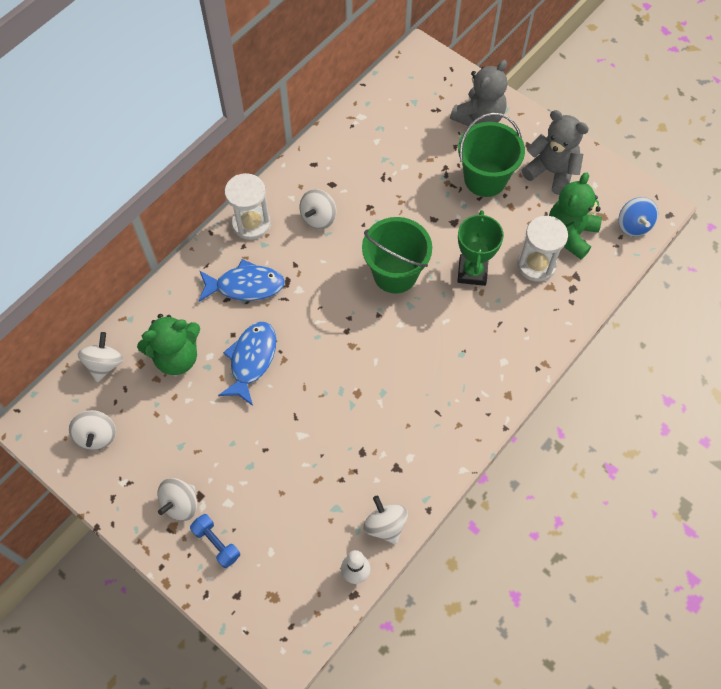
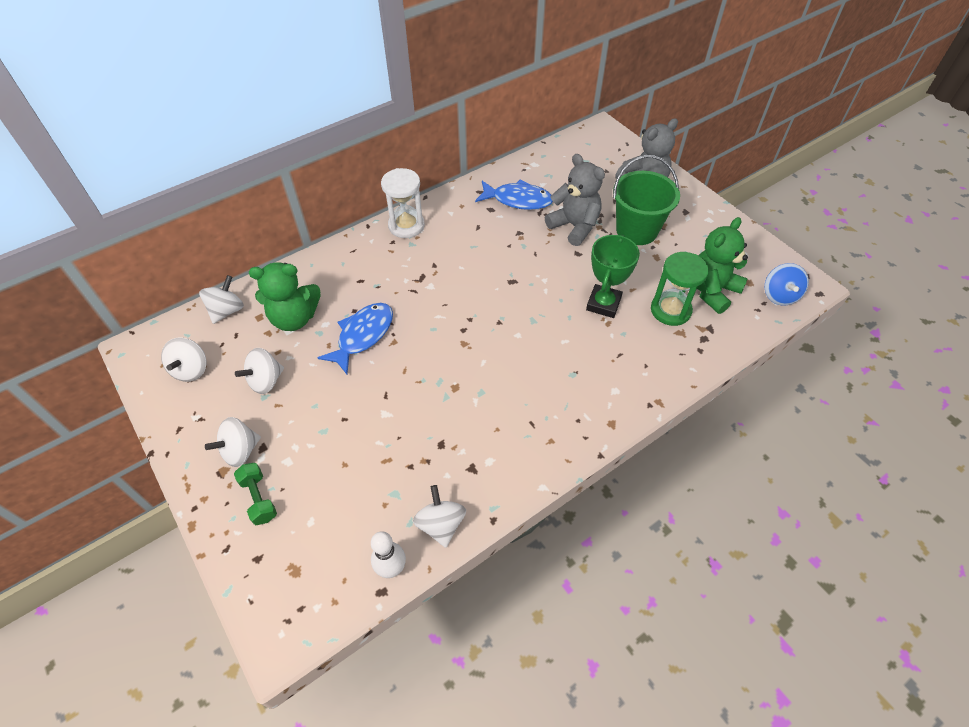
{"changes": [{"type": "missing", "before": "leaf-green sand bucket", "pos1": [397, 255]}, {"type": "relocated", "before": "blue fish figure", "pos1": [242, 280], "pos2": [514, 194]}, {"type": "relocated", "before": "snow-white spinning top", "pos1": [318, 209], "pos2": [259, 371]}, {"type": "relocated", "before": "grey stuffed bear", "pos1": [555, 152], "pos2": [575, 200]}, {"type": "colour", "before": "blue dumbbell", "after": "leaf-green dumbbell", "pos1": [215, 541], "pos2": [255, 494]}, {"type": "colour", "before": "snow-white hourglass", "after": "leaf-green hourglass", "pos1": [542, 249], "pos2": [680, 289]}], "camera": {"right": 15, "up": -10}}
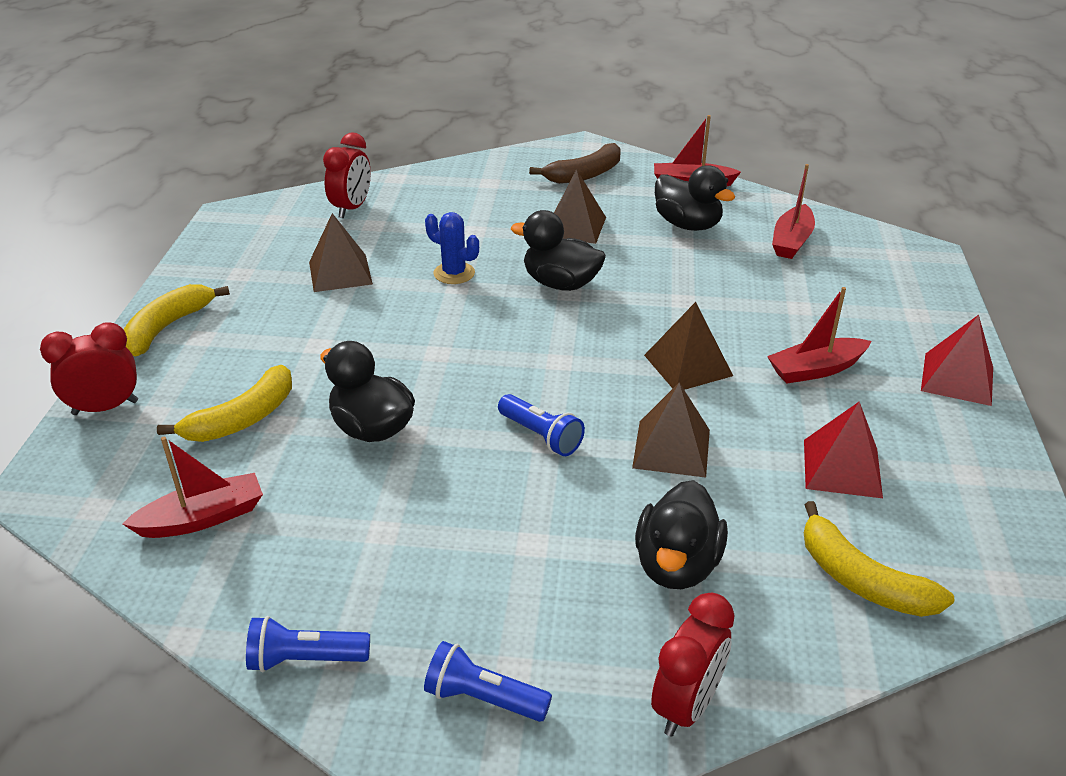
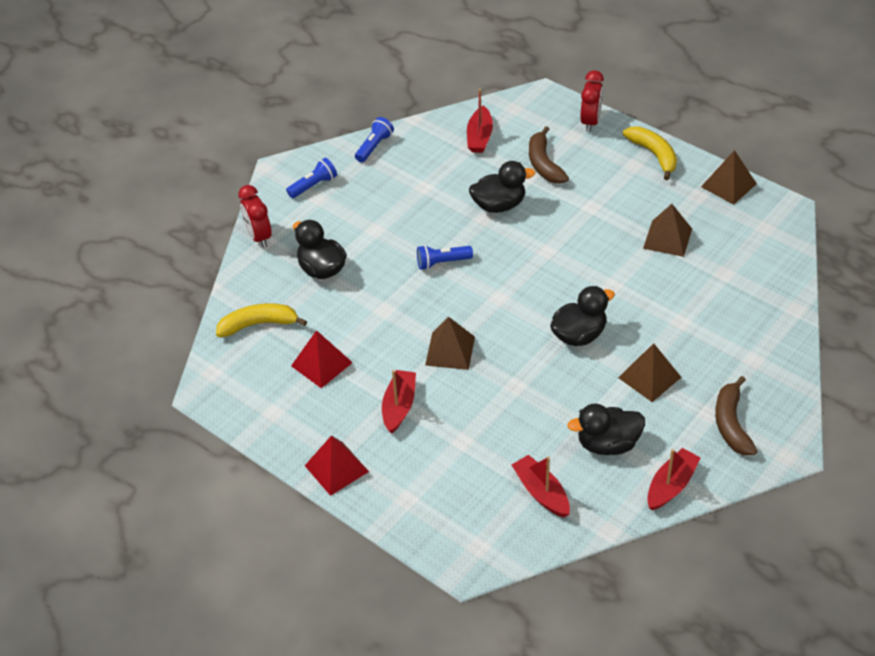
{"changes": [{"type": "missing", "before": "scarlet bedside clock", "pos1": [347, 175]}, {"type": "missing", "before": "blue cactus", "pos1": [452, 248]}, {"type": "relocated", "before": "brown pyramid", "pos1": [671, 430], "pos2": [729, 177]}, {"type": "colour", "before": "golden banana", "after": "brown banana", "pos1": [224, 403], "pos2": [549, 155]}], "camera": {"right": 125, "up": 10}}
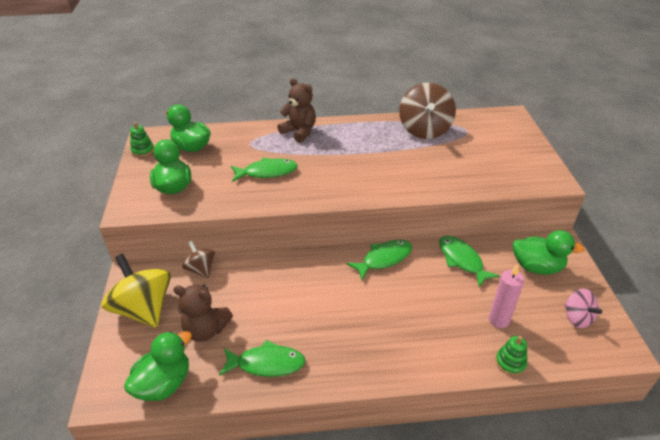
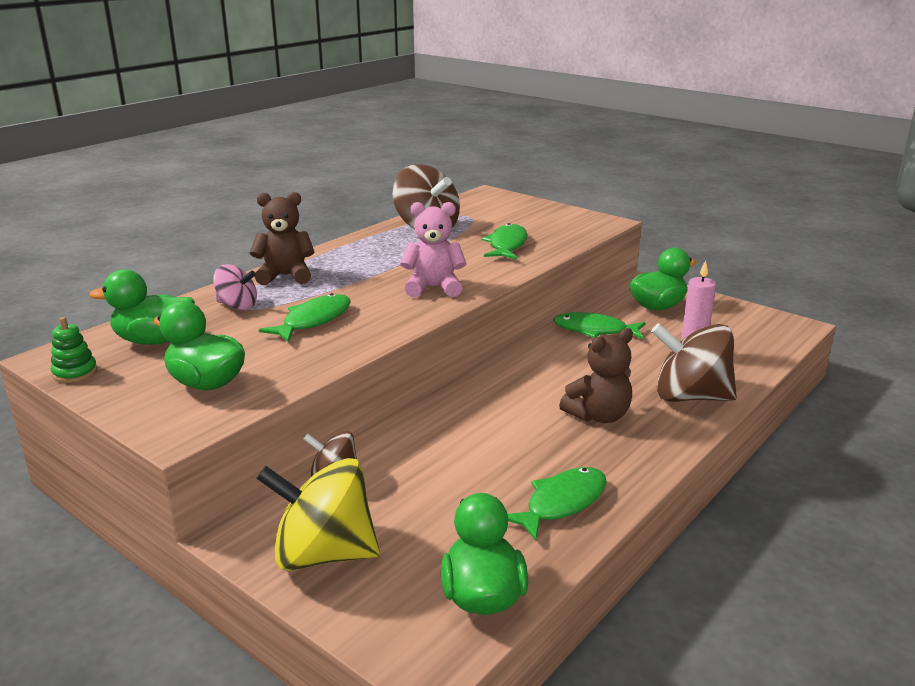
{"changes": [{"type": "missing", "before": "leaf-green stacking rings", "pos1": [511, 356]}, {"type": "appeared", "after": "rose-pink stuffed bear", "pos2": [433, 249]}, {"type": "appeared", "after": "brown spinning top", "pos2": [694, 362]}, {"type": "relocated", "before": "brown stuffed bear", "pos1": [203, 313], "pos2": [596, 375]}, {"type": "relocated", "before": "leaf-green fish figure", "pos1": [379, 259], "pos2": [505, 241]}, {"type": "relocated", "before": "rose-pink spinning top", "pos1": [583, 308], "pos2": [235, 287]}], "camera": {"right": -45, "up": -15}}
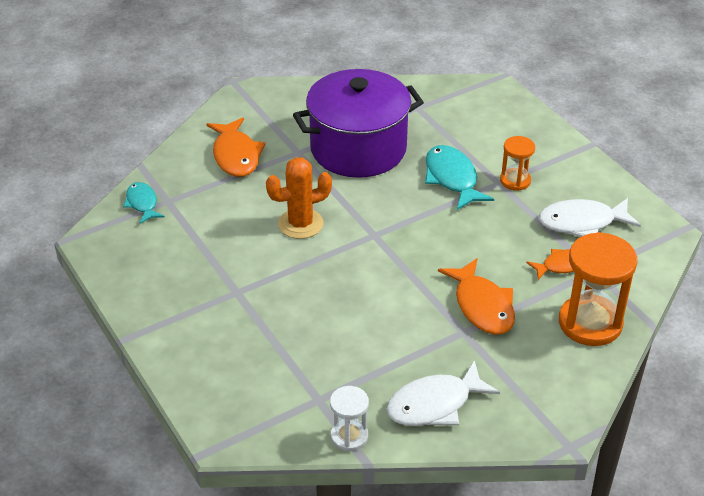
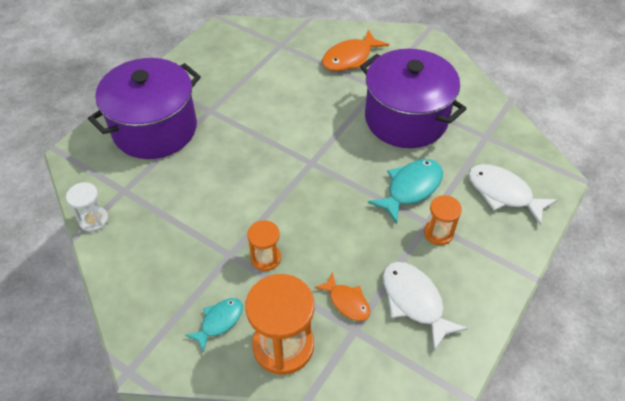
{"changes": [{"type": "missing", "before": "orange-coloured cactus", "pos1": [299, 198]}, {"type": "appeared", "after": "violet pot", "pos2": [144, 108]}, {"type": "relocated", "before": "turquoise fish figure", "pos1": [144, 203], "pos2": [214, 325]}, {"type": "relocated", "before": "snow-white fish figure", "pos1": [443, 393], "pos2": [512, 195]}, {"type": "exchanged", "before": "orange-coloured fish figure", "after": "orange-coloured hourglass", "pos1": [476, 296], "pos2": [264, 245]}], "camera": {"right": 65, "up": 10}}
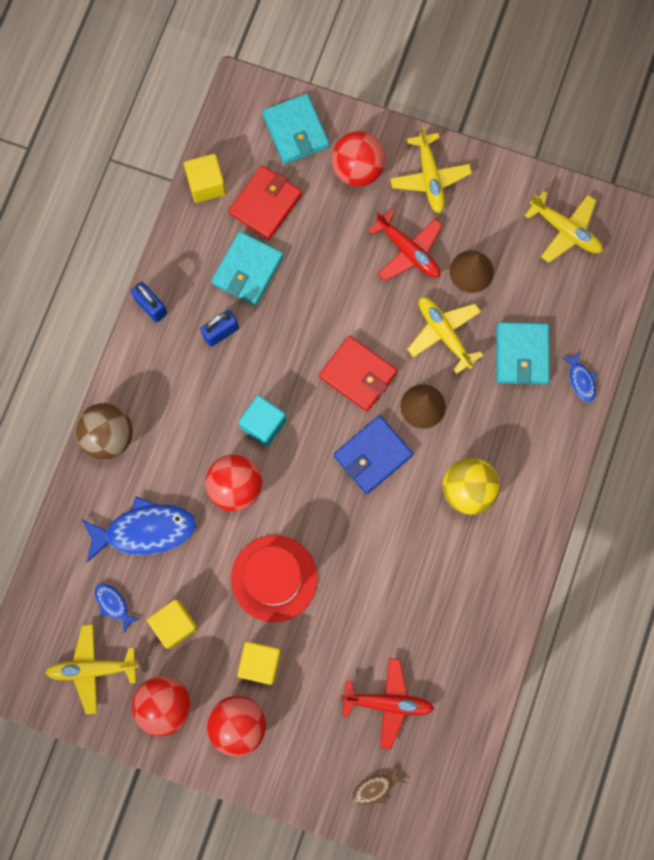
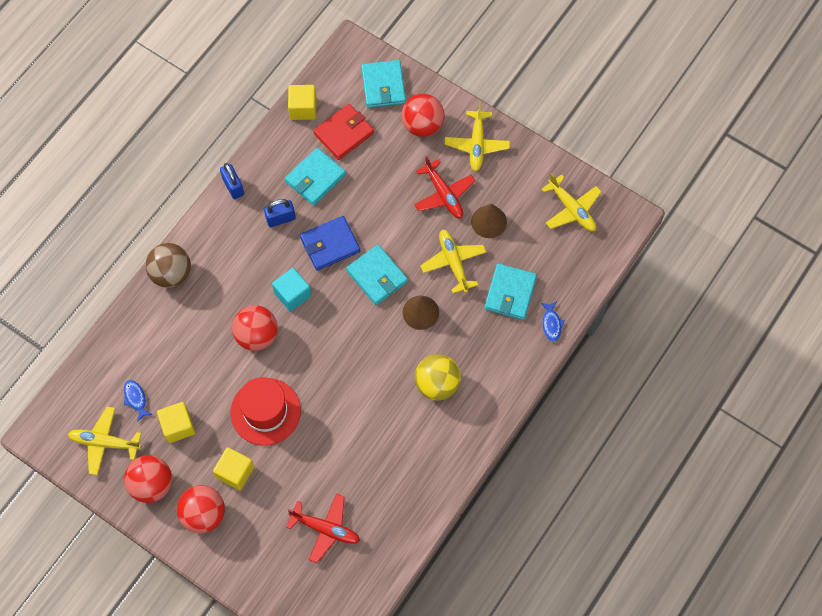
{"changes": [{"type": "missing", "before": "blue fish figure", "pos1": [139, 529]}, {"type": "missing", "before": "brown fish figure", "pos1": [379, 784]}, {"type": "relocated", "before": "blue wallet", "pos1": [373, 455], "pos2": [330, 243]}, {"type": "colour", "before": "scarlet wallet", "after": "turquoise wallet", "pos1": [358, 373], "pos2": [377, 275]}], "camera": {"right": 15, "up": -10}}
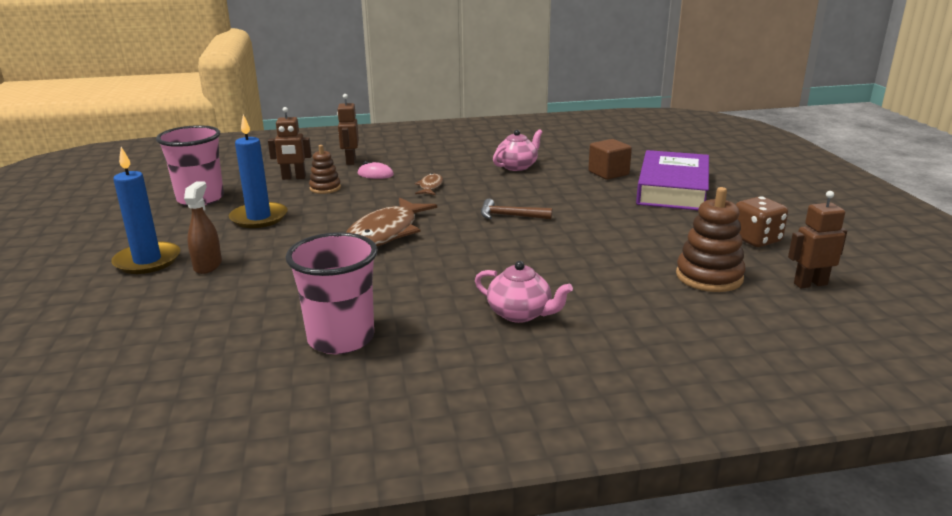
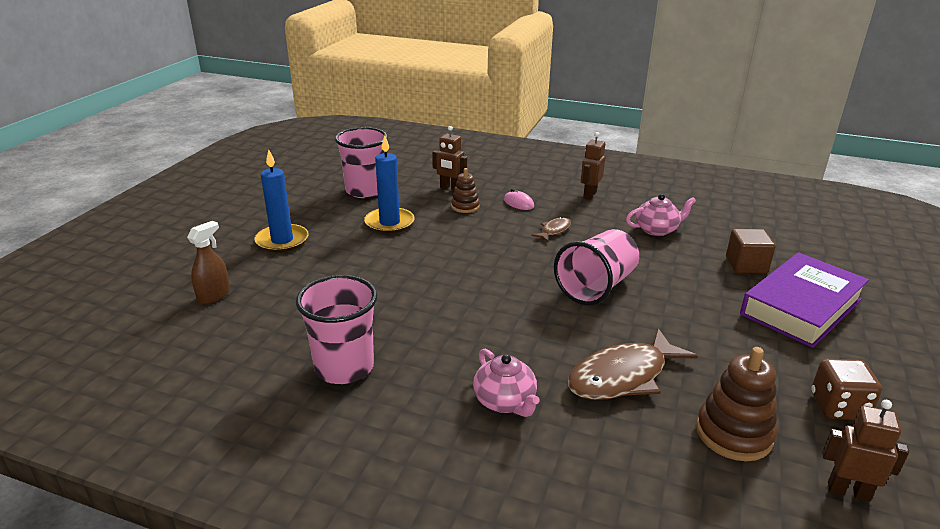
{"changes": [{"type": "relocated", "before": "brown sprayer", "pos1": [203, 227], "pos2": [208, 262]}, {"type": "relocated", "before": "brown toy robot", "pos1": [348, 129], "pos2": [593, 166]}, {"type": "relocated", "before": "brown fish figure", "pos1": [391, 221], "pos2": [633, 364]}, {"type": "exchanged", "before": "brown hammer", "after": "rose-pink tumbler", "pos1": [516, 209], "pos2": [596, 267]}], "camera": {"right": 30, "up": 5}}
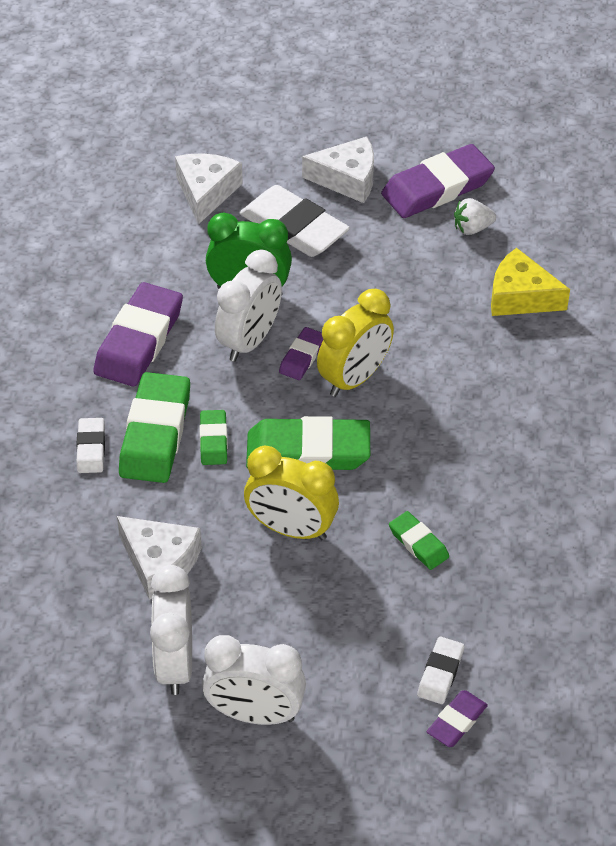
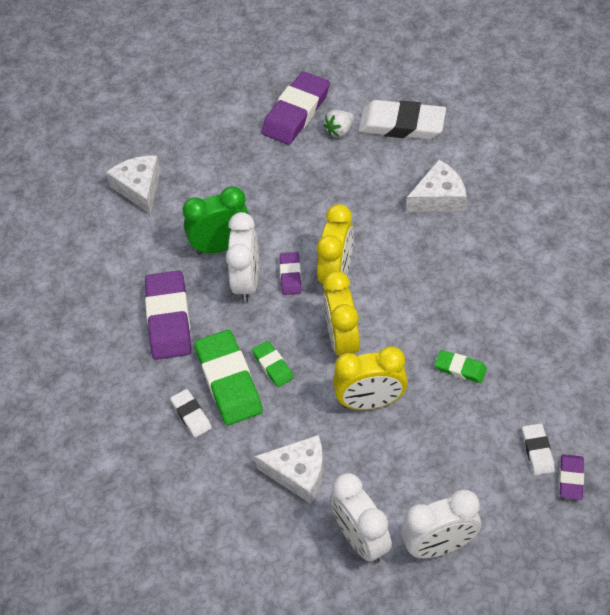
{"changes": [{"type": "missing", "before": "golden cheese wedge", "pos1": [530, 282]}, {"type": "relocated", "before": "snow-white pencil eraser", "pos1": [294, 221], "pos2": [402, 119]}, {"type": "relocated", "before": "snow-white cheese wedge", "pos1": [338, 170], "pos2": [437, 186]}, {"type": "exchanged", "before": "leaf-green pencil eraser", "after": "golden bedside clock", "pos1": [308, 443], "pos2": [341, 313]}], "camera": {"right": -25, "up": 5}}
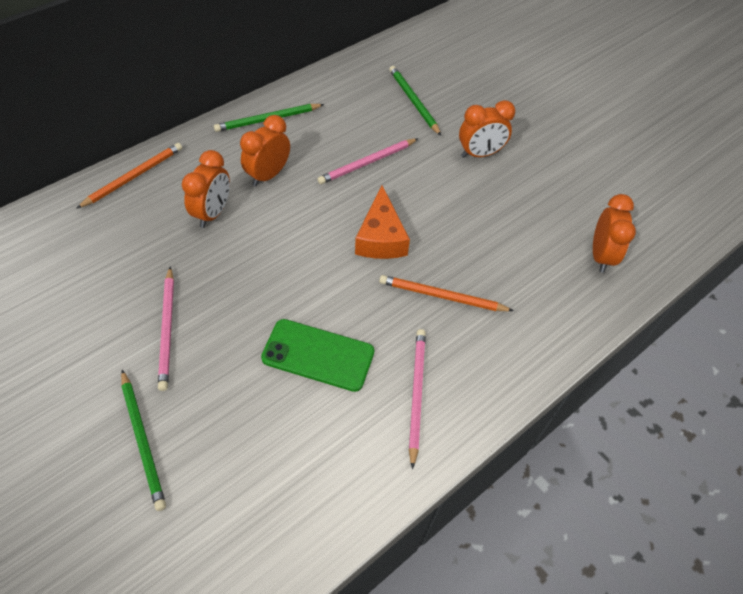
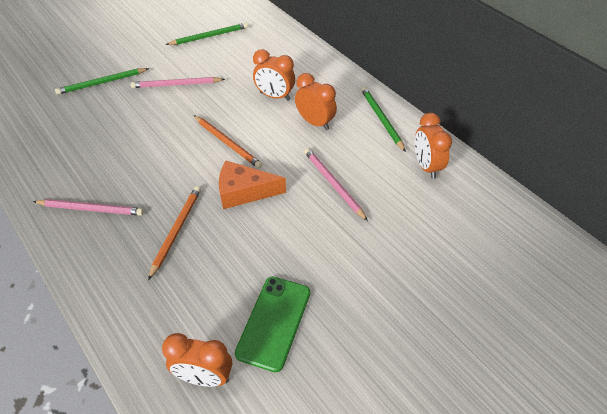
{"changes": [{"type": "relocated", "before": "orange-coloured lead pencil", "pos1": [129, 176], "pos2": [228, 141]}, {"type": "relocated", "before": "leaf-green smartphone", "pos1": [317, 355], "pos2": [272, 324]}, {"type": "relocated", "before": "leaf-green lead pencil", "pos1": [415, 101], "pos2": [207, 34]}, {"type": "relocated", "before": "orange-coloured bedside clock", "pos1": [487, 129], "pos2": [433, 146]}], "camera": {"right": 95, "up": -5}}
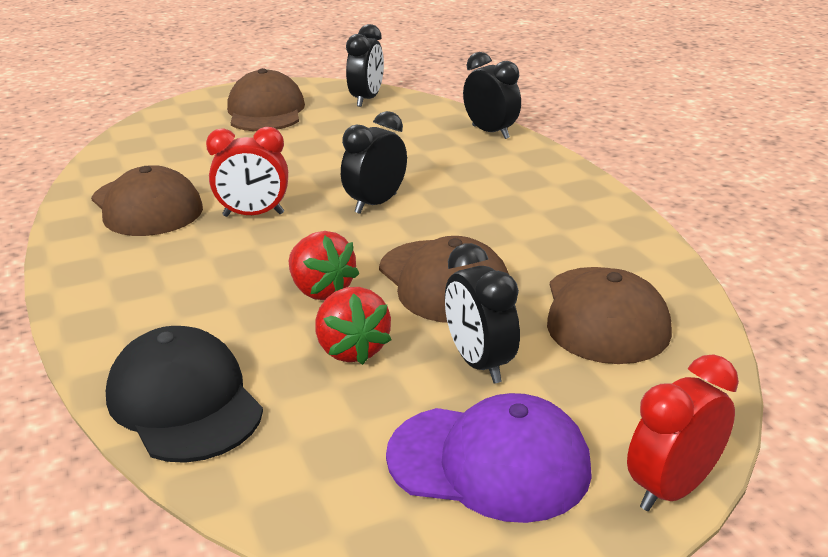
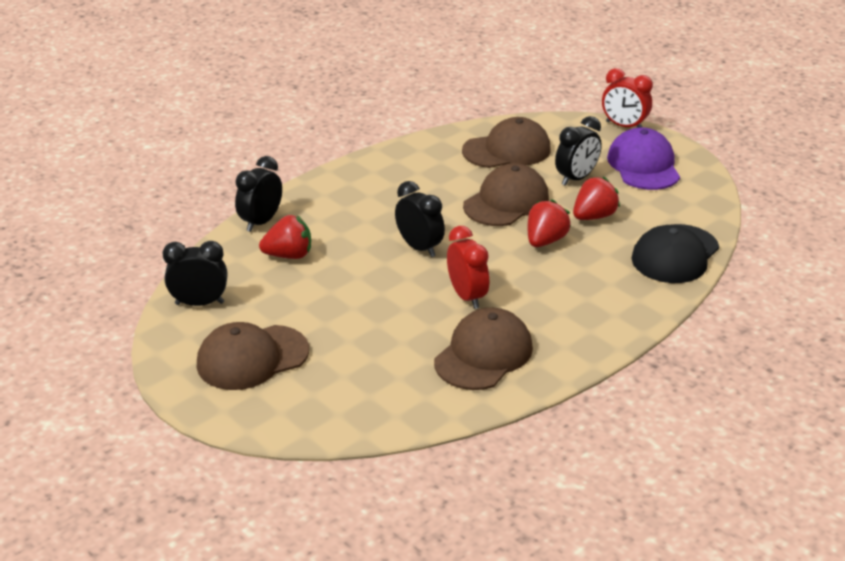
{"changes": [{"type": "appeared", "after": "scarlet berry", "pos2": [285, 237]}, {"type": "spun", "before": "black bedside clock", "pos1": [374, 162], "pos2": [420, 219], "turn": -150}], "camera": {"right": -110, "up": 5}}
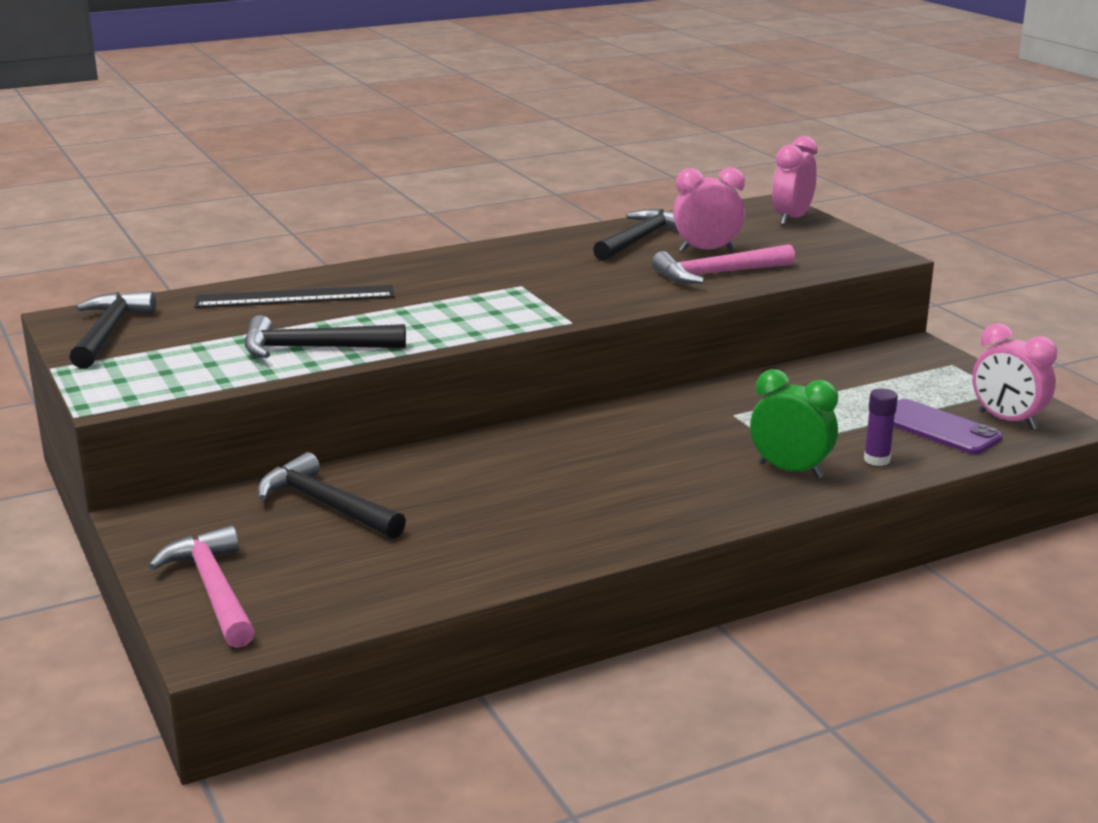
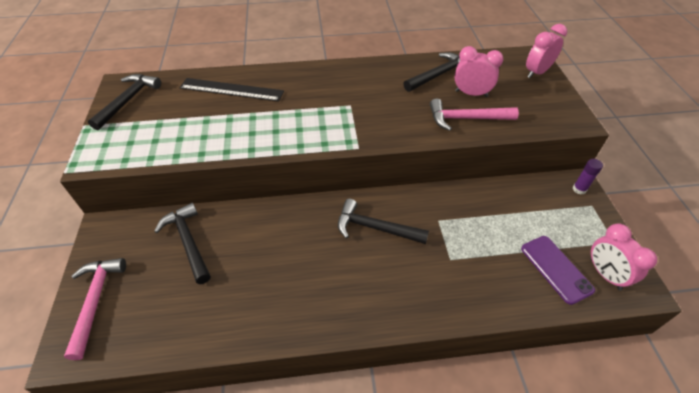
{"changes": [{"type": "missing", "before": "leaf-green bedside clock", "pos1": [794, 424]}, {"type": "relocated", "before": "black hammer", "pos1": [325, 336], "pos2": [383, 221]}, {"type": "relocated", "before": "violet glue stick", "pos1": [881, 427], "pos2": [588, 176]}], "camera": {"right": 20, "up": 25}}
